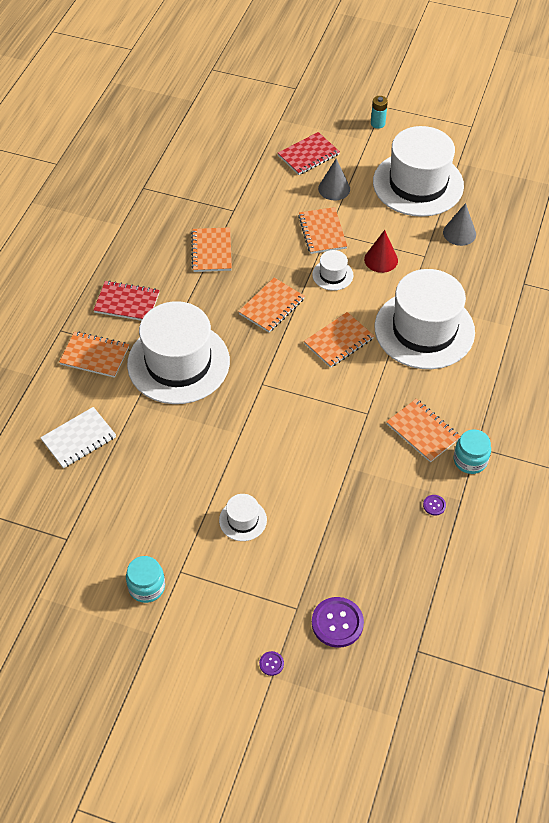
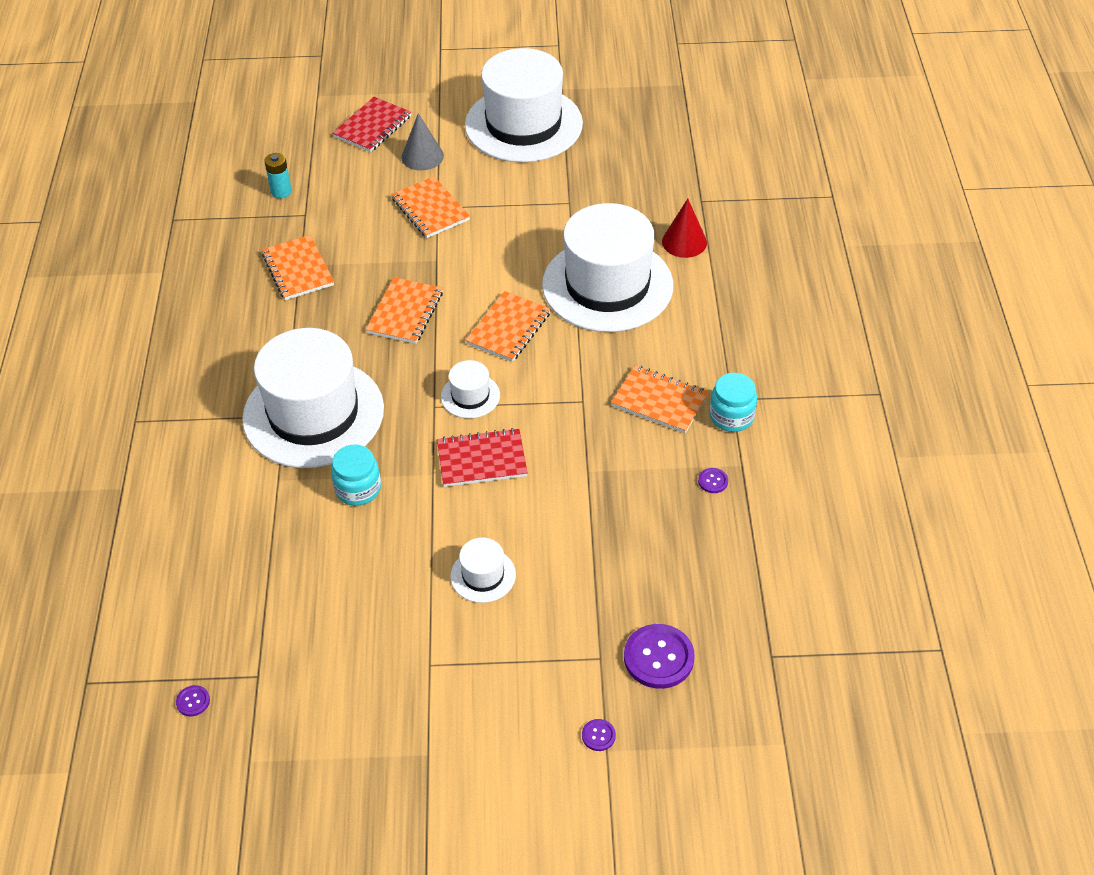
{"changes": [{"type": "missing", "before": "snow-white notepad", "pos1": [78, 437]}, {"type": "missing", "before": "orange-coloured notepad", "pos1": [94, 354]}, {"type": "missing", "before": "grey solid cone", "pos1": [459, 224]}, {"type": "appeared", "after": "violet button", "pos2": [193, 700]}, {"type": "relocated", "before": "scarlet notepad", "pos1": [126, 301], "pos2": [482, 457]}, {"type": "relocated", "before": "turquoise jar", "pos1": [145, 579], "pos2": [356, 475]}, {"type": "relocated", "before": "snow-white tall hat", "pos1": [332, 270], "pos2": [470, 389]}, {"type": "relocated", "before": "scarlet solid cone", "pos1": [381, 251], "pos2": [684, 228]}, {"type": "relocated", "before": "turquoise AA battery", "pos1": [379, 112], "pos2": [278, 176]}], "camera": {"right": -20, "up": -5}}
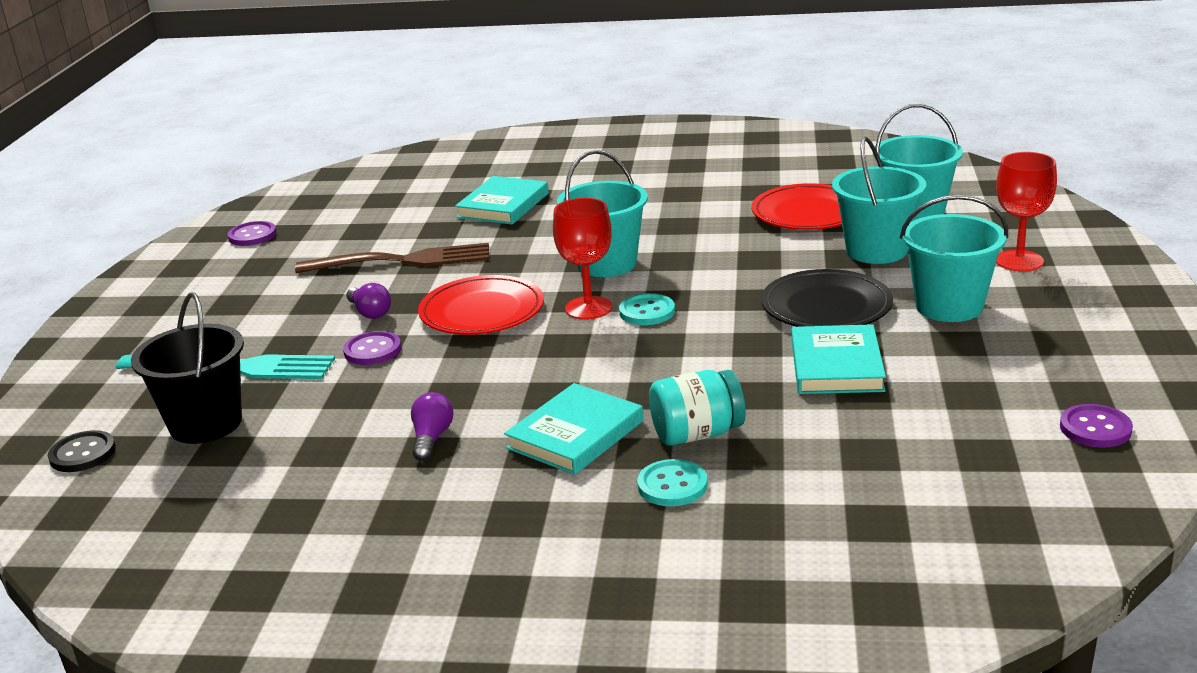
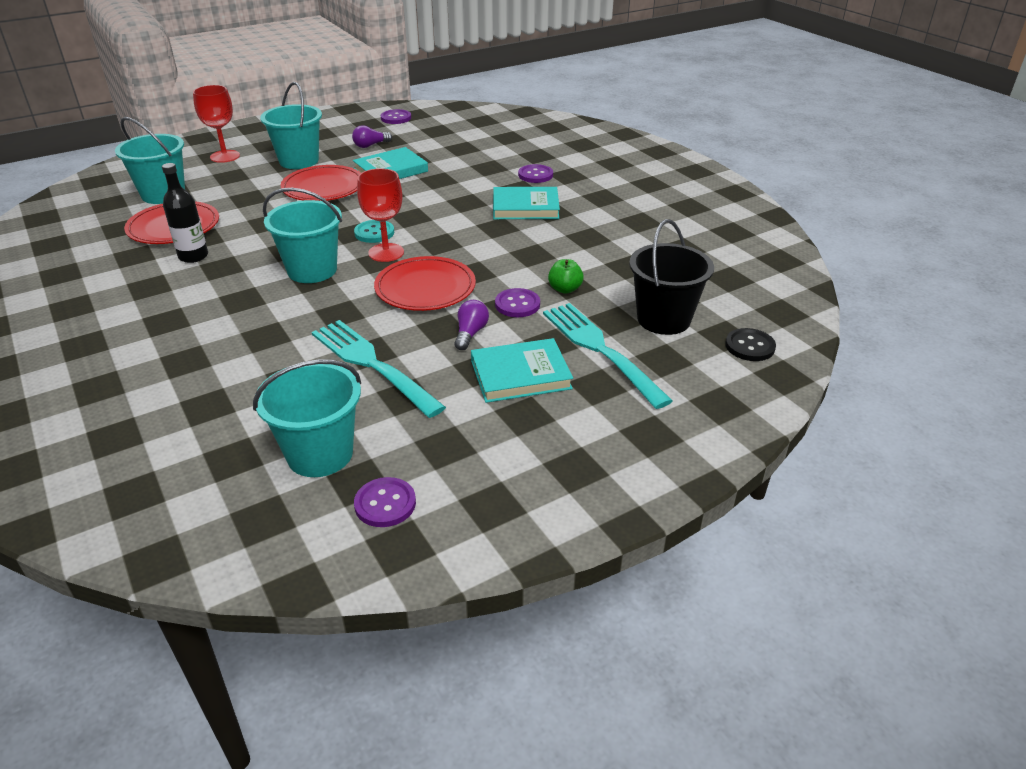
{"changes": [{"type": "missing", "before": "turquoise jar", "pos1": [697, 408]}, {"type": "appeared", "after": "black bottle", "pos2": [185, 213]}, {"type": "appeared", "after": "leaf-green apple fruit", "pos2": [566, 276]}, {"type": "relocated", "before": "violet lightbulb", "pos1": [432, 426], "pos2": [372, 136]}, {"type": "relocated", "before": "turquoise book", "pos1": [502, 200], "pos2": [522, 370]}, {"type": "relocated", "before": "turquoise sand bucket", "pos1": [879, 200], "pos2": [307, 418]}, {"type": "colour", "before": "brown dinner fork", "after": "turquoise dinner fork", "pos1": [392, 258], "pos2": [379, 369]}, {"type": "colour", "before": "turquoise button", "after": "violet button", "pos1": [672, 482], "pos2": [535, 173]}, {"type": "colour", "before": "black flat dish", "after": "scarlet flat dish", "pos1": [827, 298], "pos2": [320, 183]}], "camera": {"right": -130, "up": 10}}
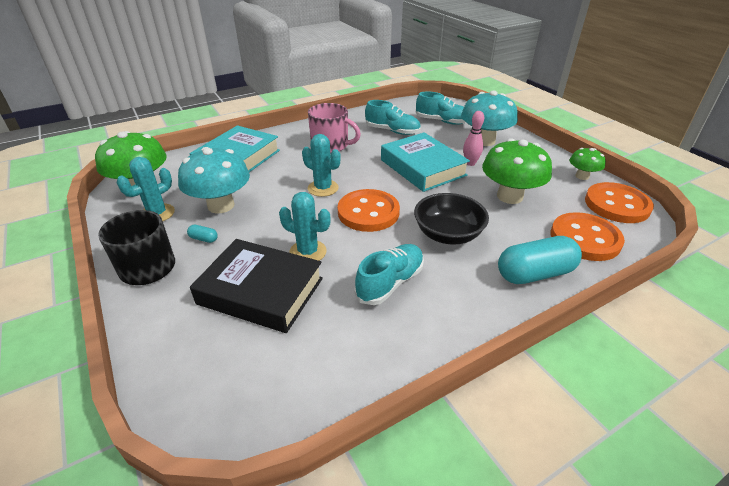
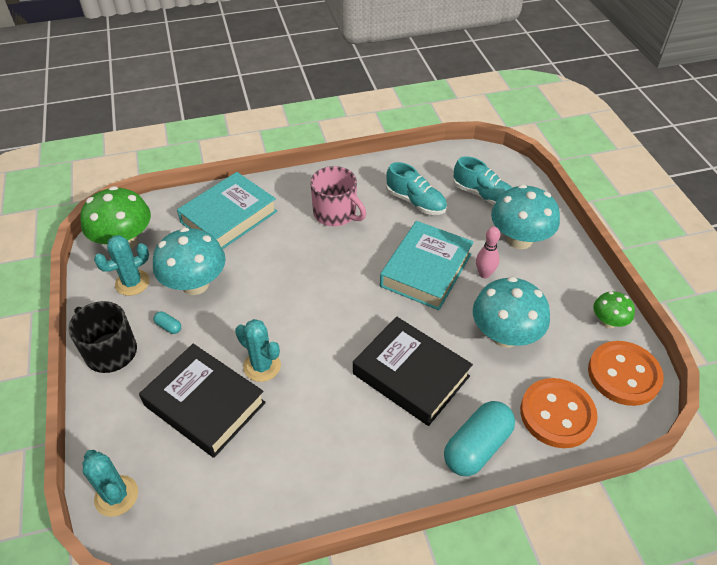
{"changes": [{"type": "missing", "before": "orange-coloured button", "pos1": [369, 210]}, {"type": "missing", "before": "turquoise sneaker", "pos1": [389, 274]}, {"type": "relocated", "before": "turquoise cactus", "pos1": [321, 165], "pos2": [110, 483]}, {"type": "exchanged", "before": "black bowl", "after": "black book", "pos1": [451, 219], "pos2": [413, 371]}, {"type": "colour", "before": "leaf-green fungus", "after": "turquoise fungus", "pos1": [517, 171], "pos2": [511, 312]}, {"type": "spun", "before": "turquoise book", "pos1": [425, 162], "pos2": [427, 265], "turn": 45}, {"type": "spun", "before": "turquoise pill shape", "pos1": [540, 260], "pos2": [479, 438], "turn": -45}], "camera": {"right": 15, "up": 10}}
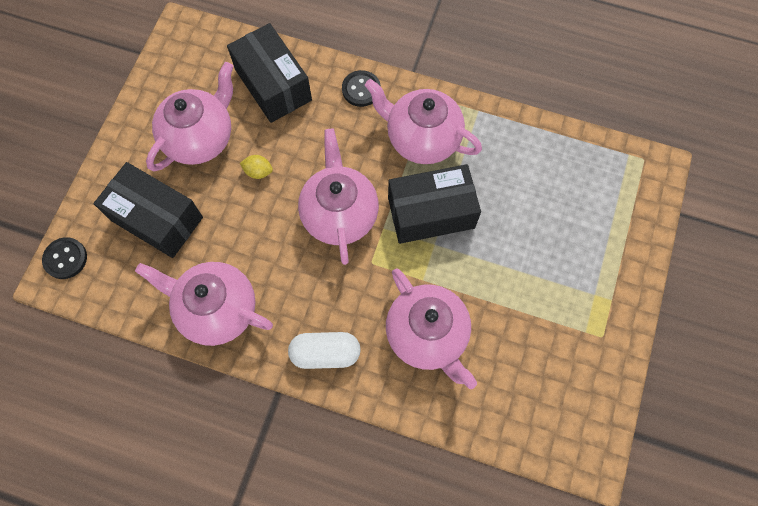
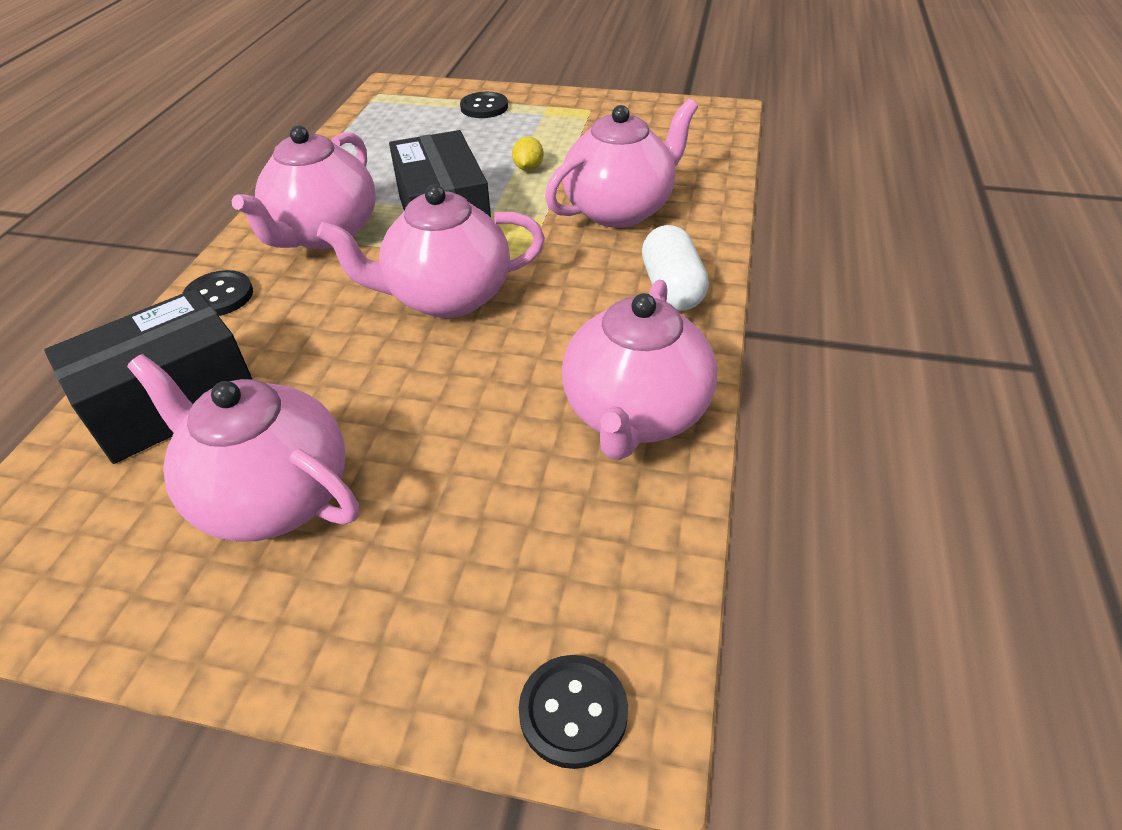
{"changes": [{"type": "missing", "before": "black parcel", "pos1": [148, 210]}, {"type": "appeared", "after": "black button", "pos2": [484, 105]}, {"type": "relocated", "before": "golden lemon", "pos1": [256, 167], "pos2": [528, 153]}], "camera": {"right": -95, "up": -25}}
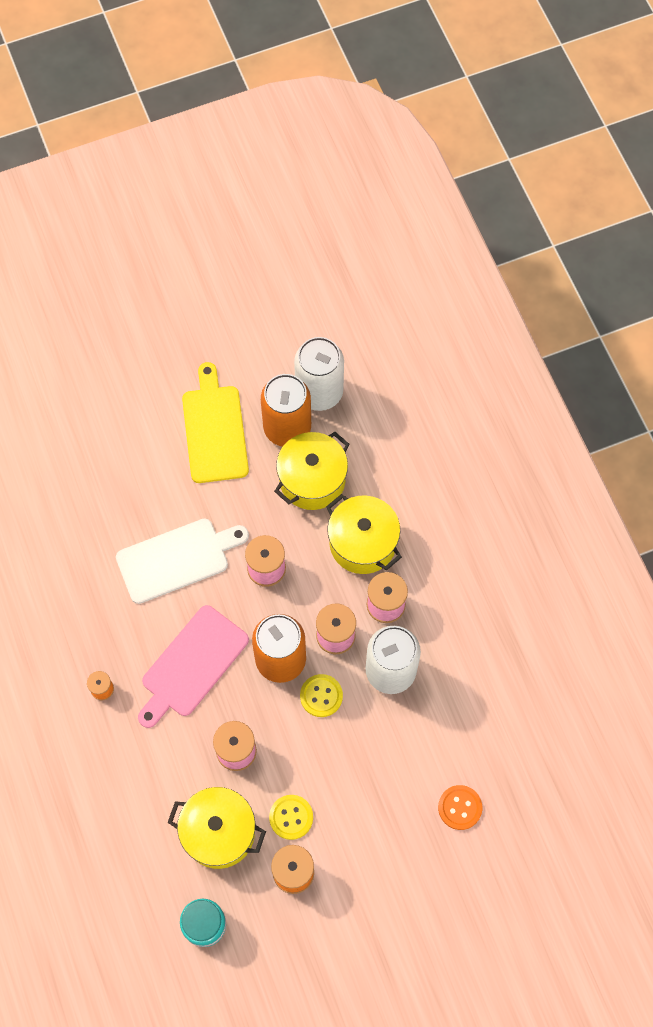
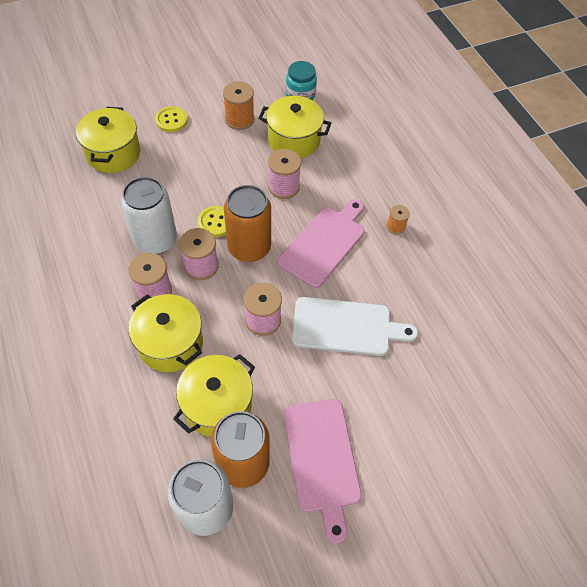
{"changes": [{"type": "relocated", "before": "golden button", "pos1": [291, 817], "pos2": [171, 119]}, {"type": "exchanged", "before": "orange-coloured button", "after": "golden pot", "pos1": [460, 807], "pos2": [108, 140]}, {"type": "colour", "before": "golden cutting board", "after": "rose-pink cutting board", "pos1": [215, 422], "pos2": [323, 471]}, {"type": "spun", "before": "snow-white cutting board", "pos1": [182, 561], "pos2": [355, 326], "turn": -150}], "camera": {"right": 175, "up": -10}}
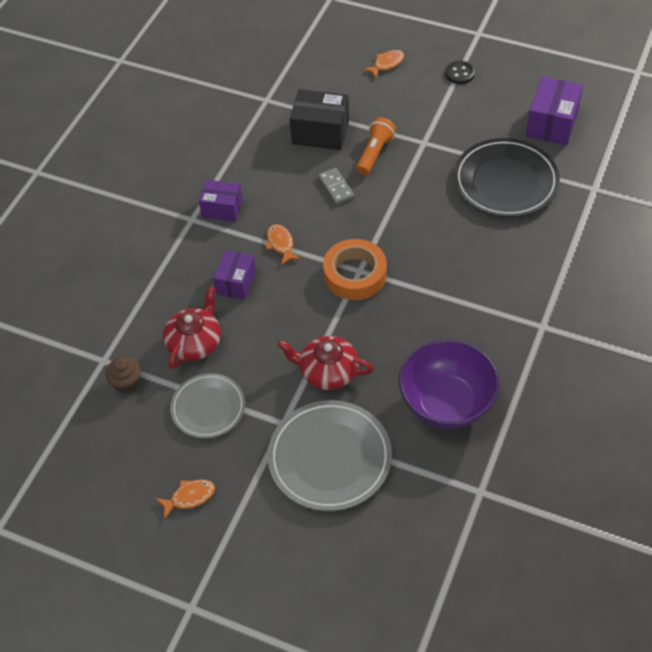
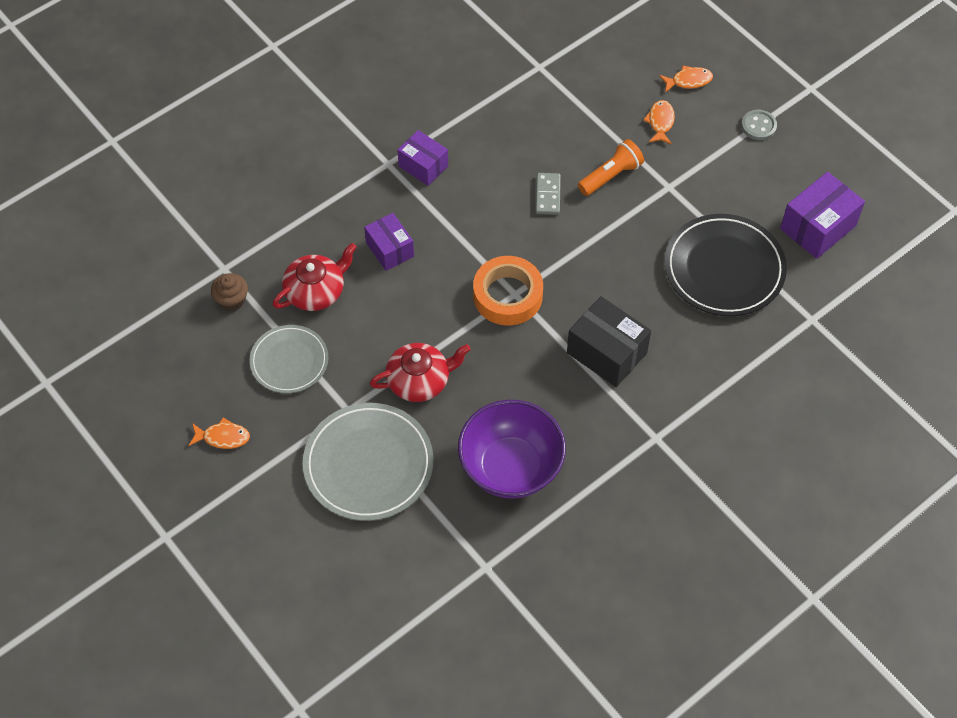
{"changes": [{"type": "relocated", "before": "orange-coloured fish figure", "pos1": [283, 244], "pos2": [659, 122]}, {"type": "relocated", "before": "black parcel", "pos1": [319, 119], "pos2": [609, 341]}, {"type": "colour", "before": "black button", "after": "grey button", "pos1": [460, 72], "pos2": [759, 125]}, {"type": "spun", "before": "violet parcel", "pos1": [234, 275], "pos2": [389, 242], "turn": -75}, {"type": "spun", "before": "scarlet tea pot", "pos1": [325, 363], "pos2": [420, 372], "turn": 120}], "camera": {"right": 25, "up": 5}}
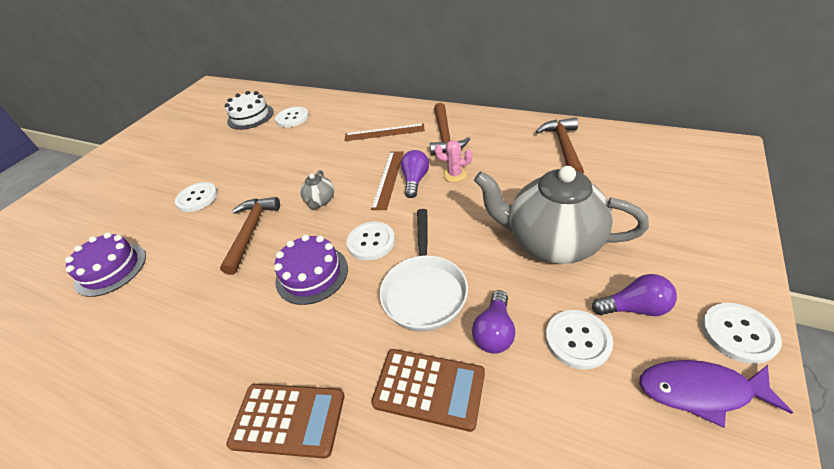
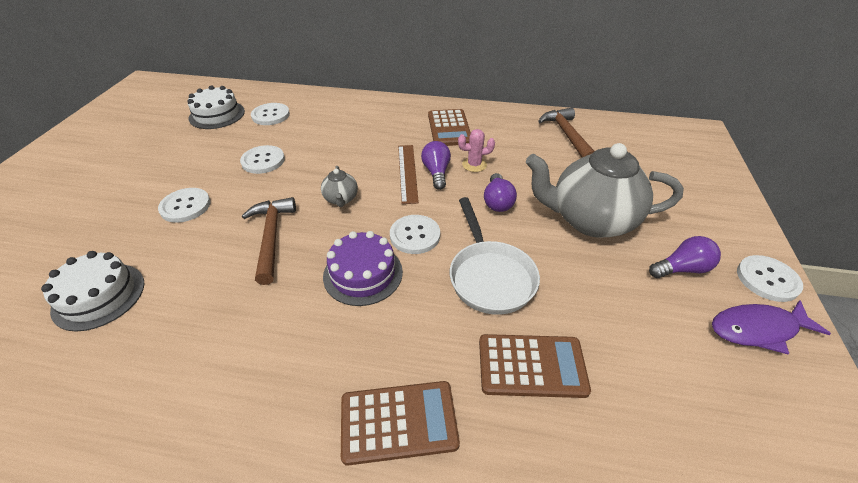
{"changes": [{"type": "missing", "before": "brown ruler", "pos1": [385, 132]}, {"type": "relocated", "before": "violet lightbulb", "pos1": [493, 322], "pos2": [500, 192]}, {"type": "relocated", "before": "snow-white button", "pos1": [579, 340], "pos2": [262, 159]}, {"type": "exchanged", "before": "brown hammer", "after": "brown pocket calculator", "pos1": [450, 129], "pos2": [449, 127]}, {"type": "colour", "before": "violet layer cake", "after": "snow-white layer cake", "pos1": [105, 264], "pos2": [92, 291]}], "camera": {"right": -20, "up": 0}}
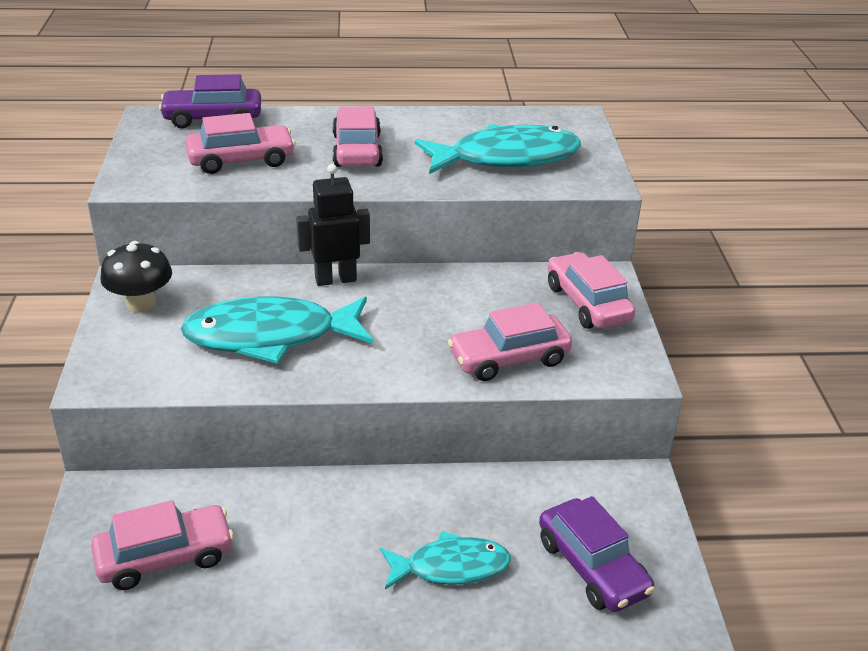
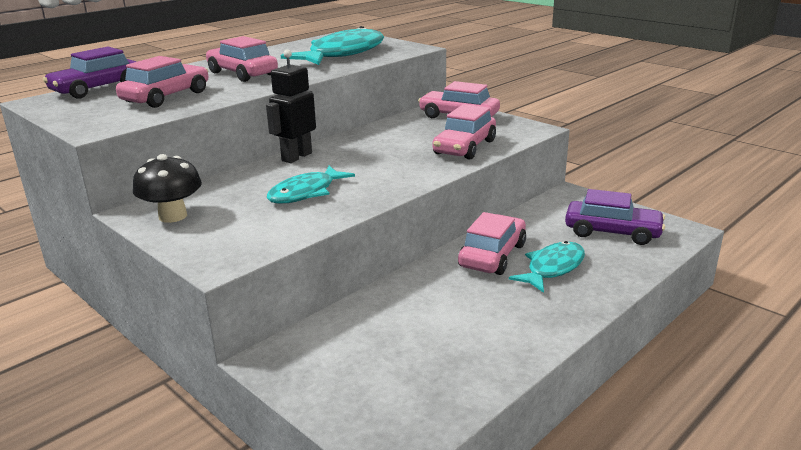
{"changes": [{"type": "relocated", "before": "rose-pink automobile", "pos1": [162, 545], "pos2": [492, 243]}, {"type": "size", "before": "turquoise fish figure", "pos1": [277, 330], "pos2": [311, 184], "scale": 0.61}], "camera": {"right": -40, "up": -10}}
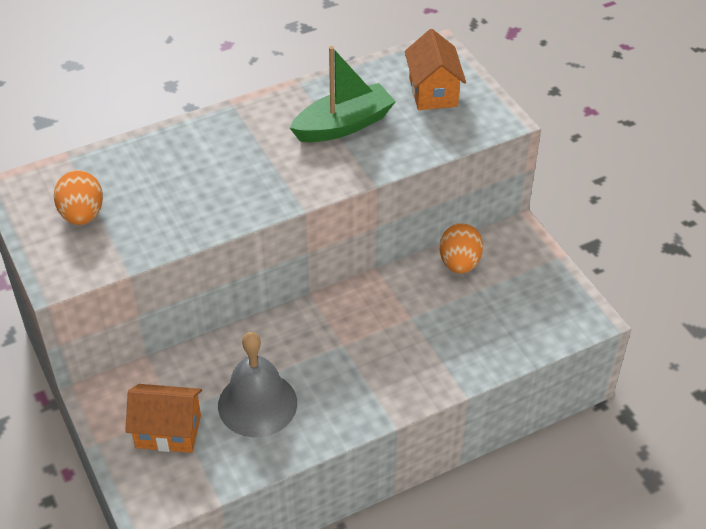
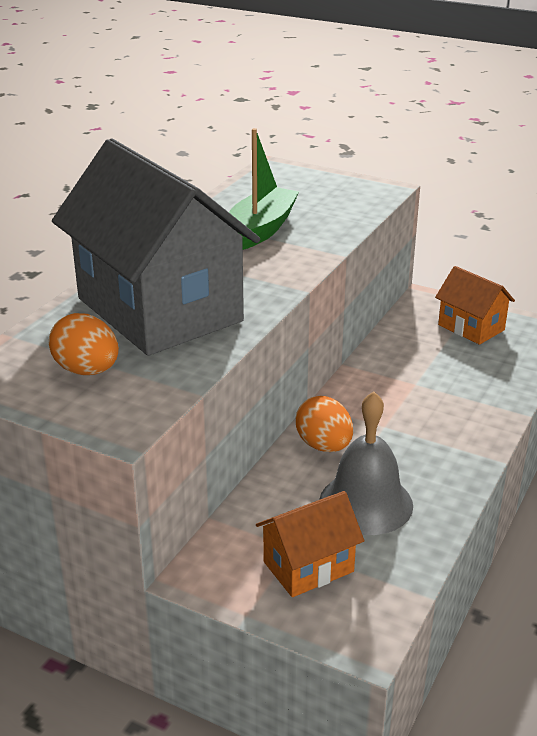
{"changes": [{"type": "appeared", "after": "grey house", "pos2": [156, 247]}, {"type": "relocated", "before": "orange-coloured house", "pos1": [435, 69], "pos2": [475, 305]}, {"type": "relocated", "before": "orange-coloured egg", "pos1": [461, 248], "pos2": [324, 424]}], "camera": {"right": -35, "up": -15}}
